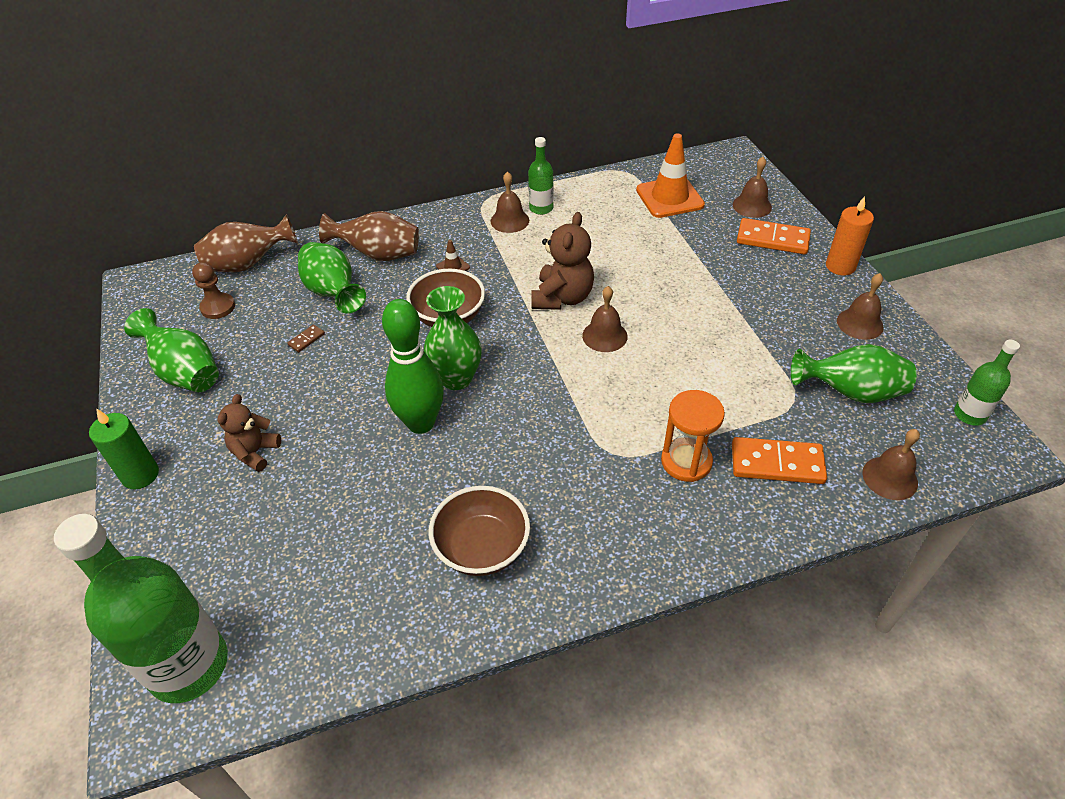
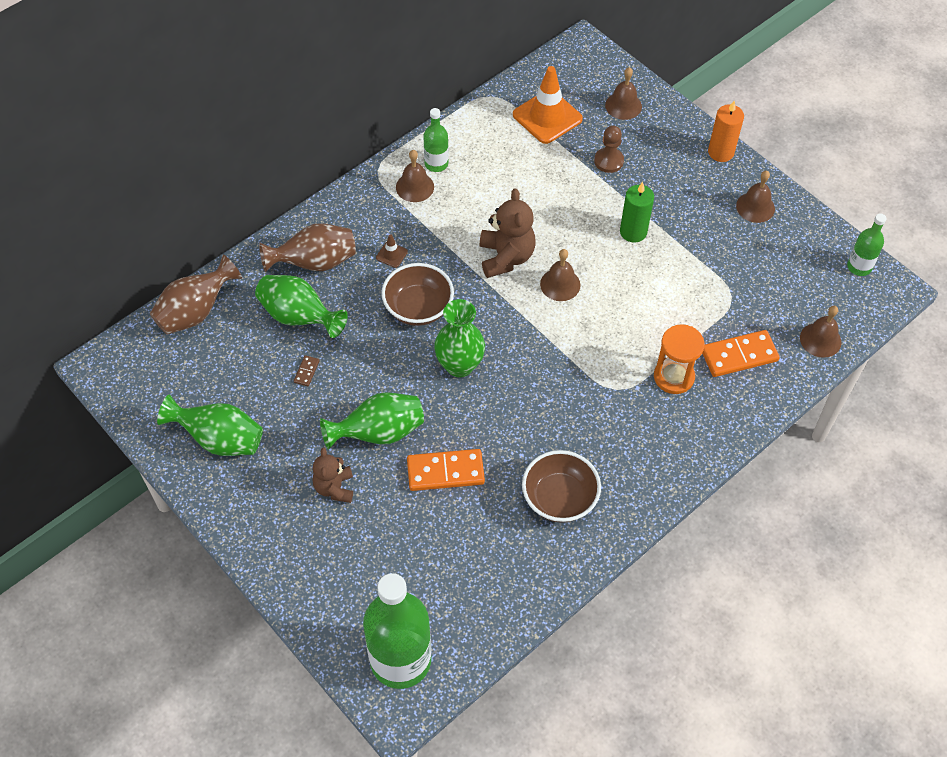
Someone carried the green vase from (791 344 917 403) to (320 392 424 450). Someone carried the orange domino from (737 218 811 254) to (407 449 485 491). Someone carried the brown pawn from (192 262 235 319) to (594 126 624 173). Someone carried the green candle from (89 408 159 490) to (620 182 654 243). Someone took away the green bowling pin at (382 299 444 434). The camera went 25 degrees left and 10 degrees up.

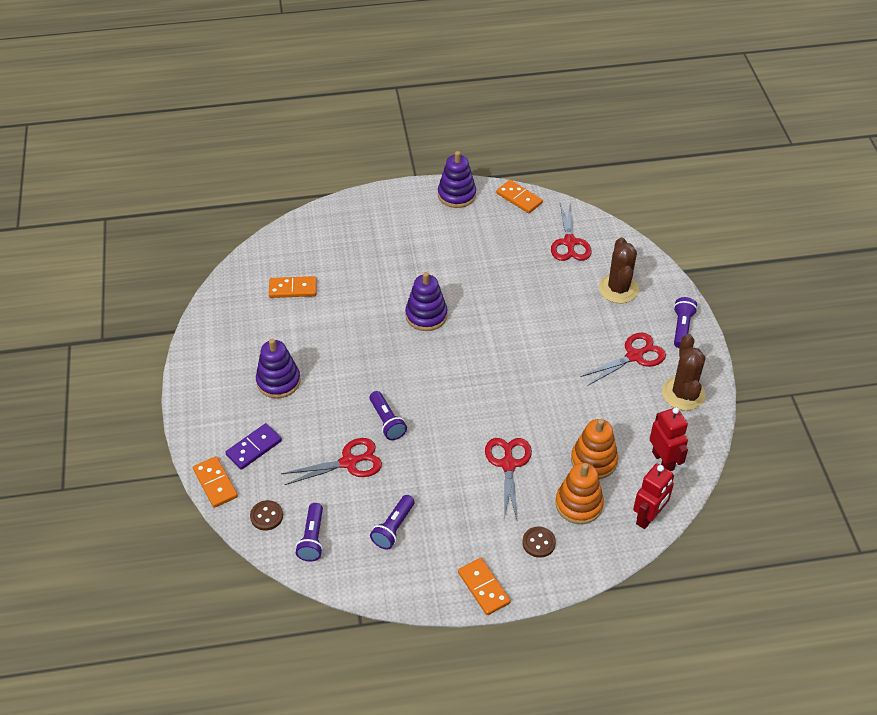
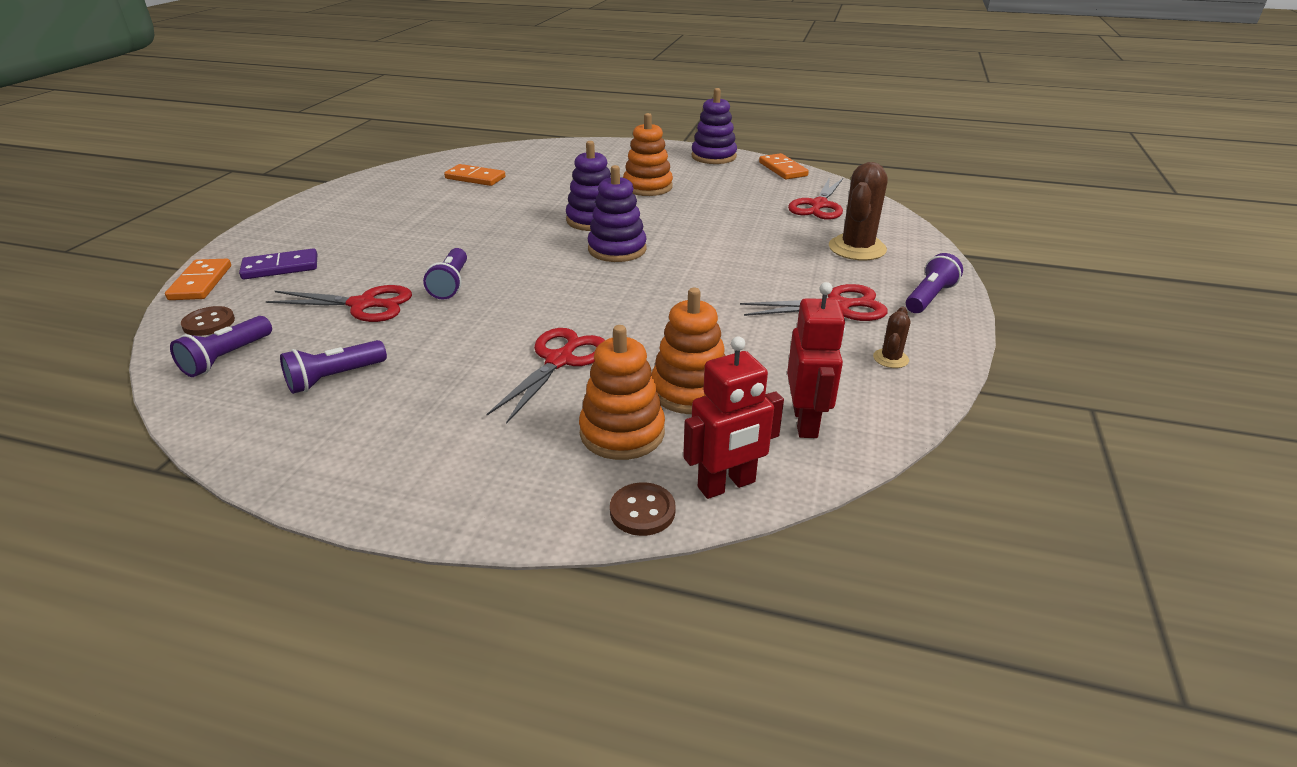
Someone carried the purple stacking toy from (256 339 301 398) to (588 165 647 262). Someone carried the brown button from (522 527 556 558) to (610 482 676 536). Someone put down the orange stacking toy at (623 113 673 196). Someone scaled the brown cactus at (662 334 705 411) by 0.48. Someone took away the orange domino at (458 558 511 615). The camera went 25 degrees right and 15 degrees down.

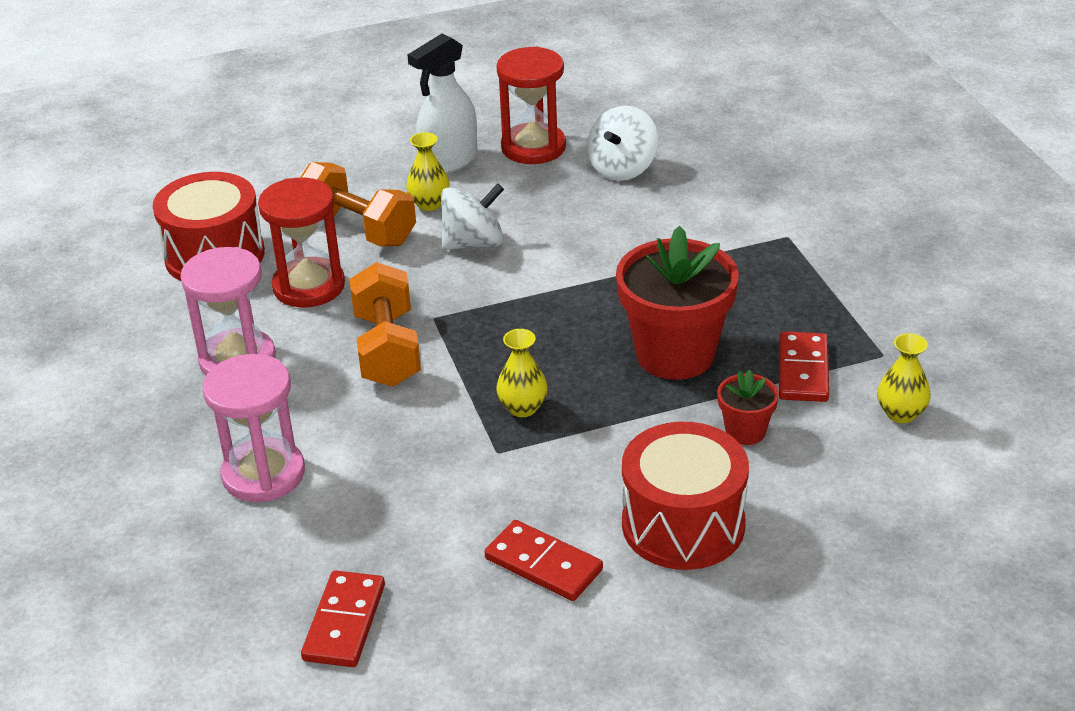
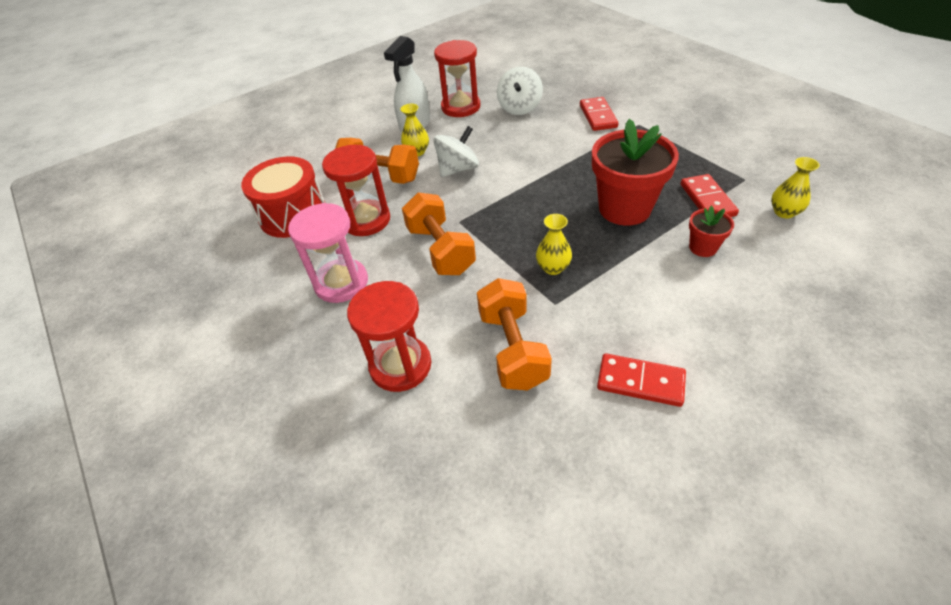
Someone repainted the pink hourglass at (203 354 305 502), which became the red hourglass at (347 281 431 392). Someone put down the orange dumbbell at (477 278 552 391). Someone carried the red domino from (301 570 385 667) to (580 97 618 131). Someone took away the red drum at (622 422 749 570). The camera went 15 degrees left and 10 degrees up.

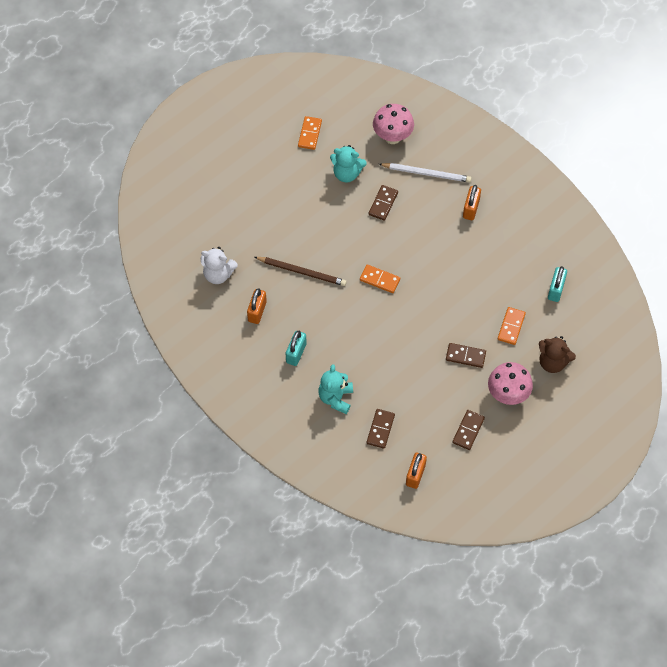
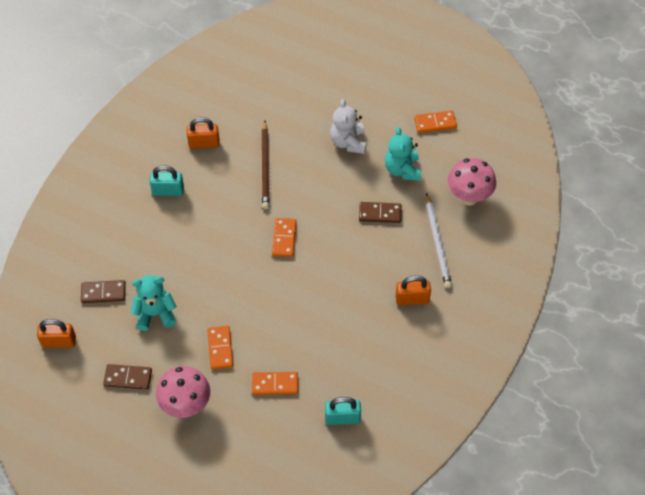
Someone carried the turquoise teddy bear from (318 364 353 414) to (131 275 177 331). Someone repainted the brown domino at (446 343 486 368), which became the orange domino at (207 326 233 369). Someone carried the white teddy bear from (201 247 238 284) to (330 99 366 154). Someone took away the brown teddy bear at (539 336 576 373). The camera went 70 degrees right and 5 degrees down.

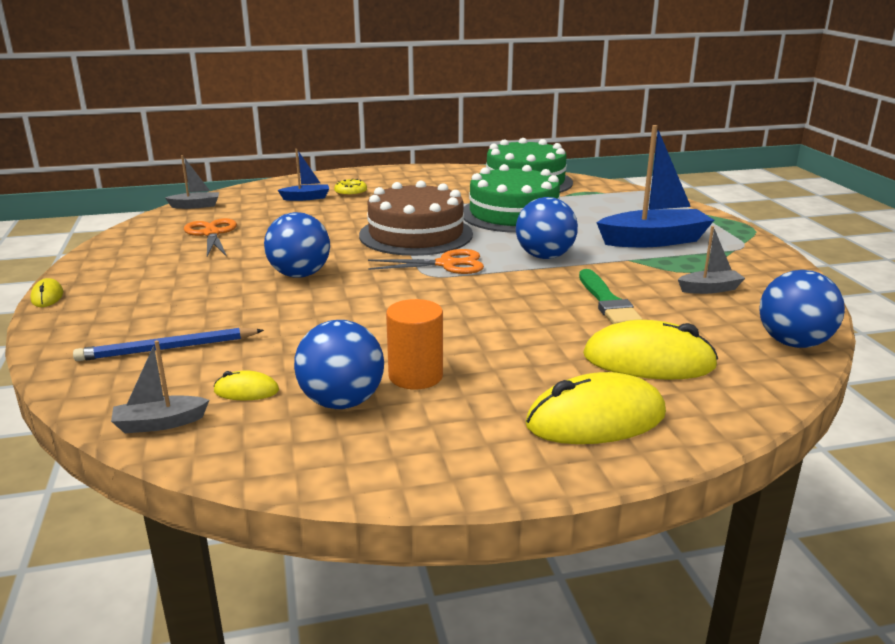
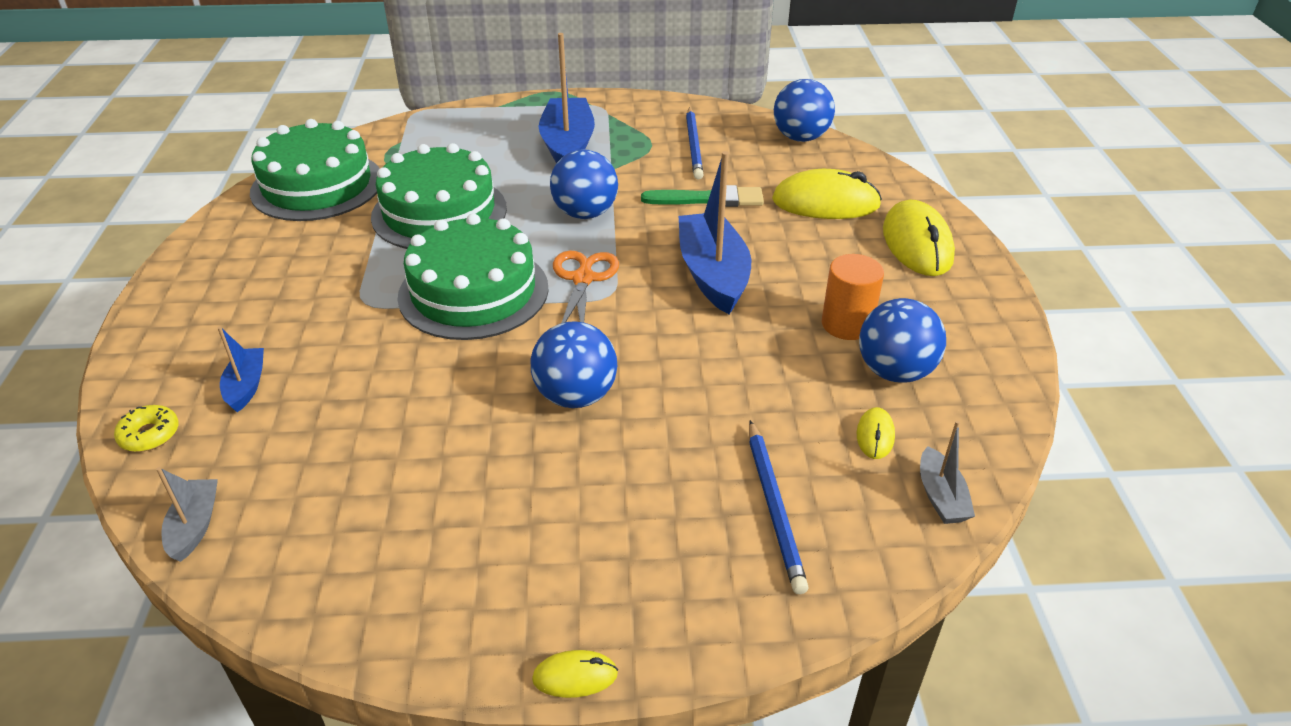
Someone carried the yellow donut from (334 179 367 197) to (114 405 179 452). Someone repainted the brown cake at (359 181 473 256), which became the green cake at (398 213 549 340). Someone put down the blue boat at (679 151 751 314). Someone swapped the grey boat at (678 226 745 294) for the blue pencil at (686 107 704 180). Someone rotated the yellow mouse at (583 320 718 380) by 75 degrees clockwise. Someone took away the orange scissors at (184 218 237 257). The camera went 80 degrees left and 15 degrees up.

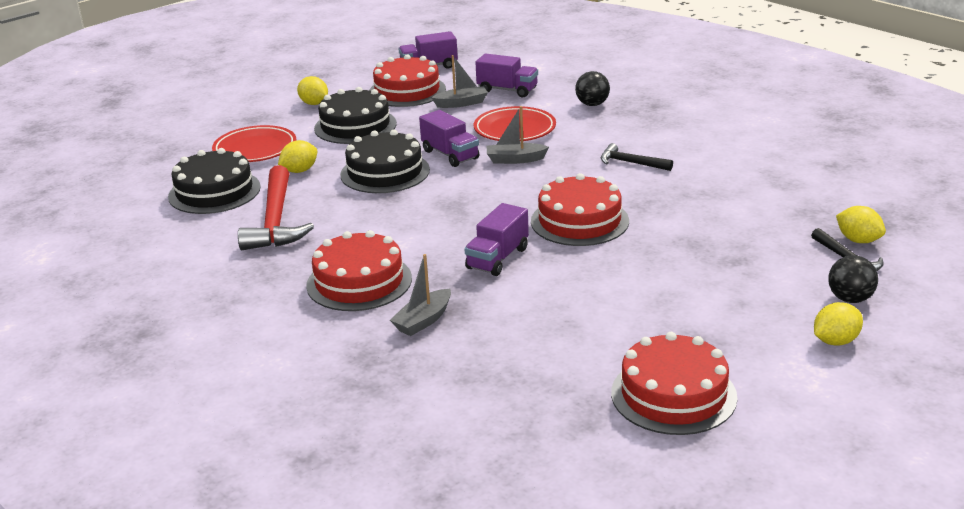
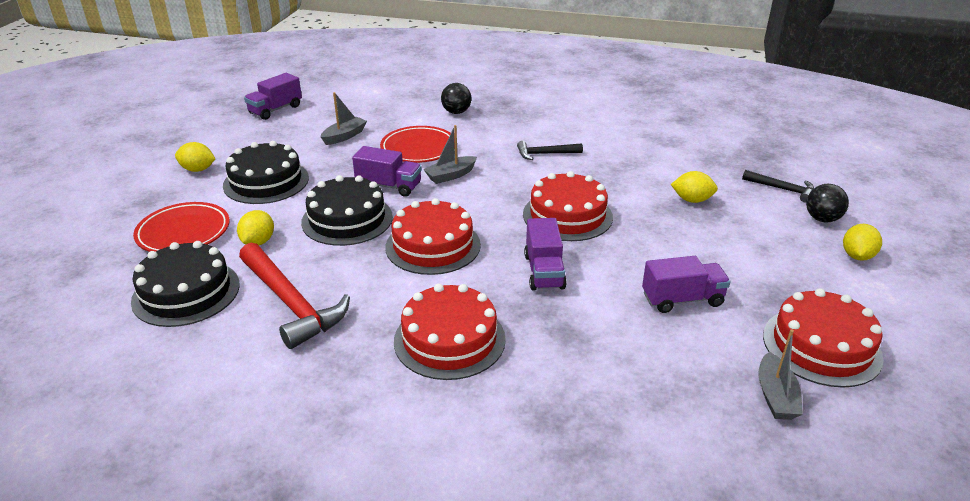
Someone carried the red cake from (369 54 446 107) to (385 198 481 275). Someone carried the purple truck from (475 53 538 97) to (642 256 730 313). Someone carried the yellow lemon from (836 206 886 243) to (671 171 718 203). Someone carried the grey boat from (390 254 451 336) to (758 329 803 420). The camera went 35 degrees left and 5 degrees up.

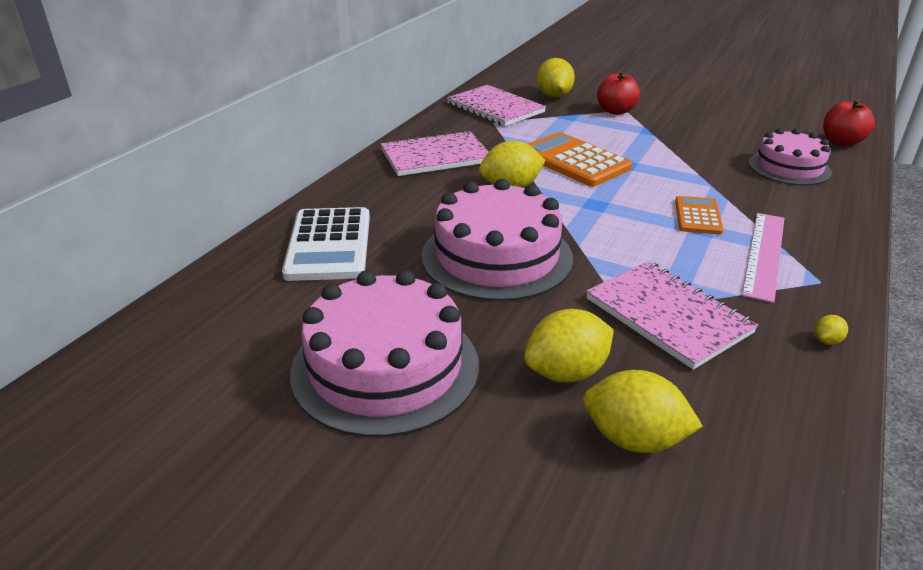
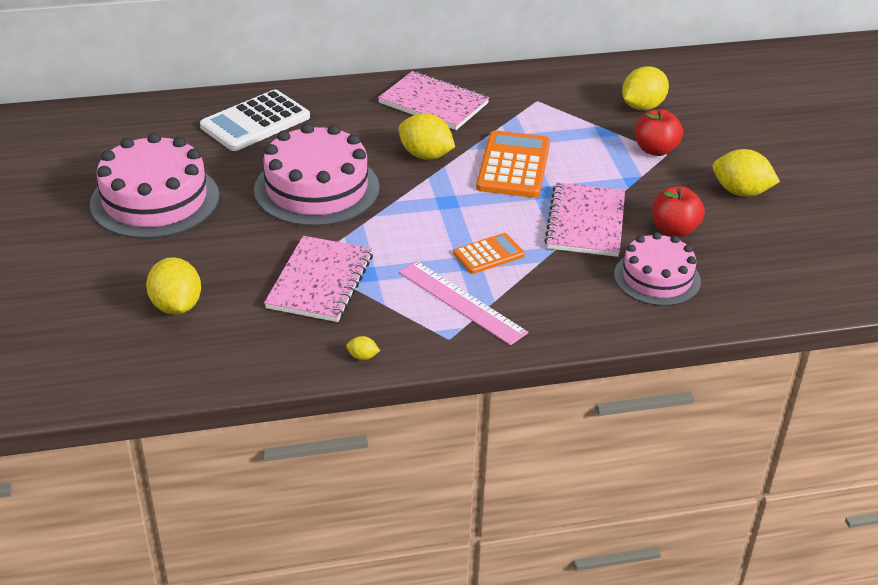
Someone rotated the pink ruler at (742 213 784 303) by 60 degrees clockwise. Someone carried the pink notebook from (447 85 546 126) to (544 182 625 257). Someone carried the red apple from (823 99 875 146) to (652 186 705 237). Someone carried the yellow lemon from (524 309 614 383) to (712 149 780 197). The camera went 50 degrees right and 5 degrees up.

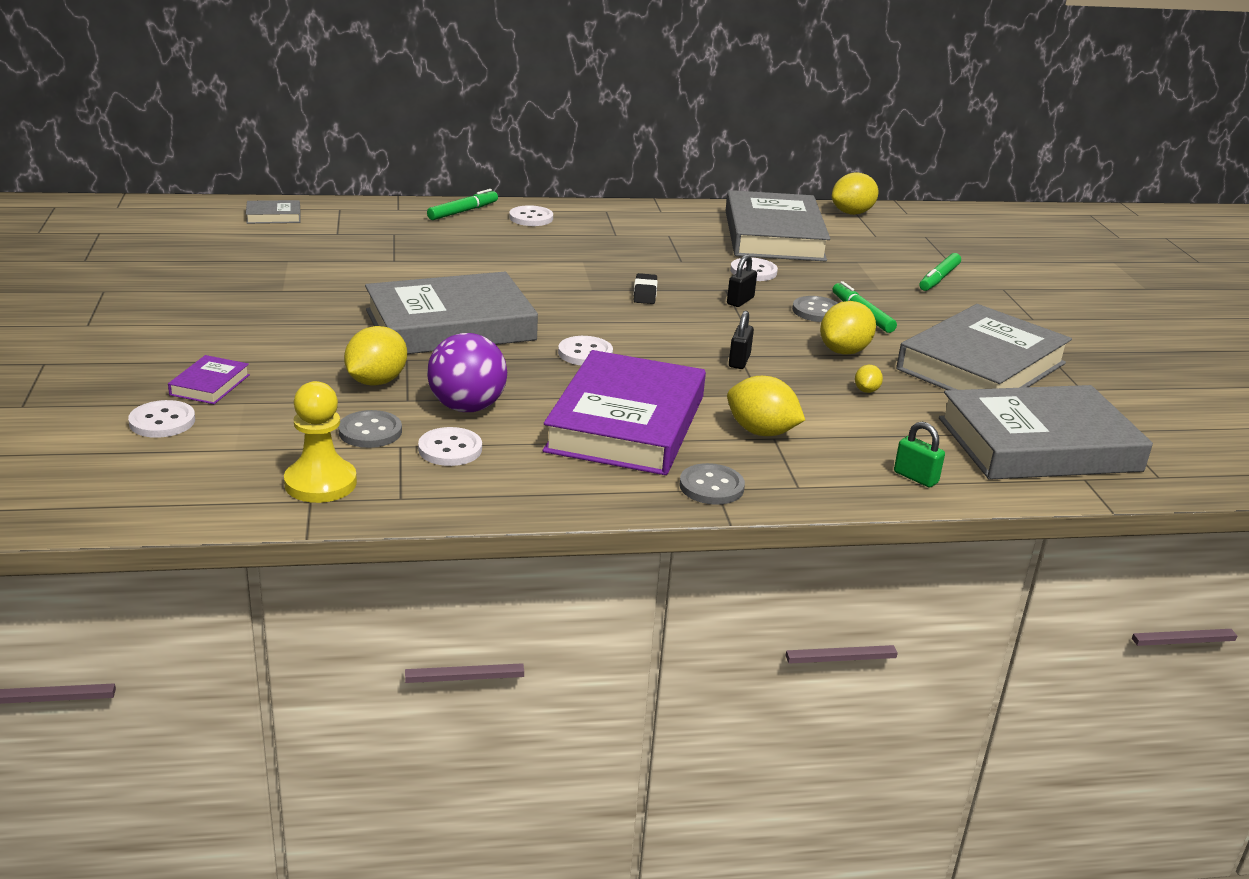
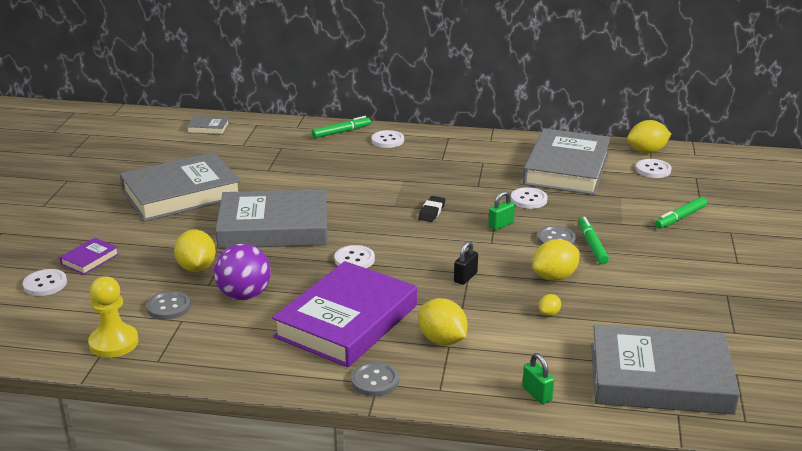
Someone carried the grey book from (896 304 1072 390) to (120 152 241 222). Someone rotated the yellow lemon at (344 326 407 386) by 60 degrees counterclockwise. Someone repainted the black padlock at (727 254 757 307), which became the green padlock at (488 191 515 230). Someone carried the white button from (418 427 482 466) to (636 159 672 178). The camera went 20 degrees right and 0 degrees up.

